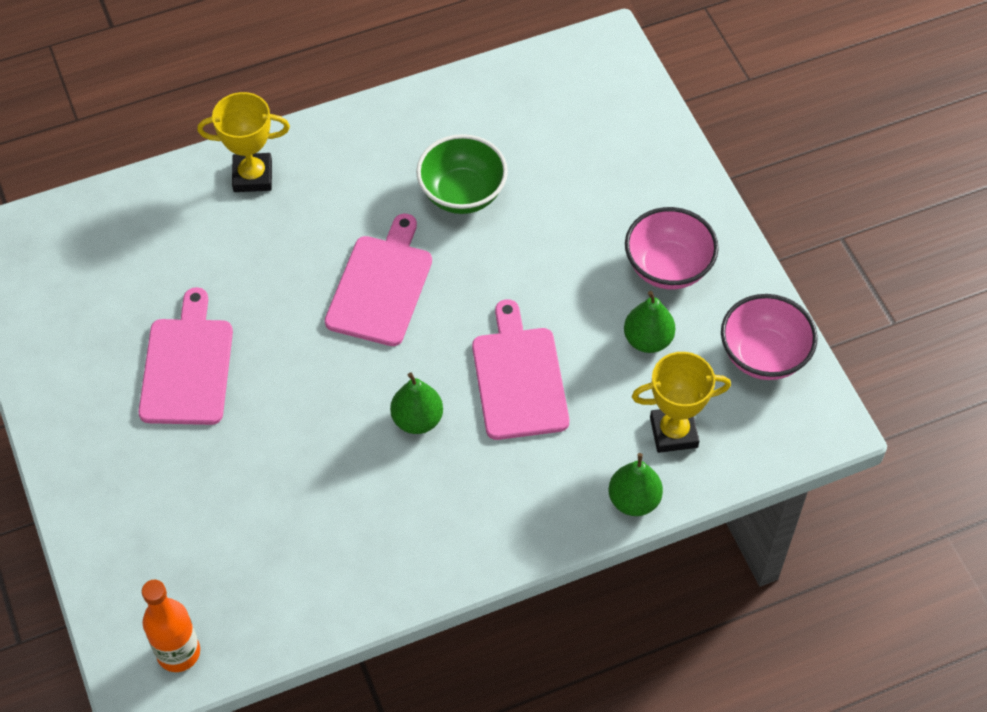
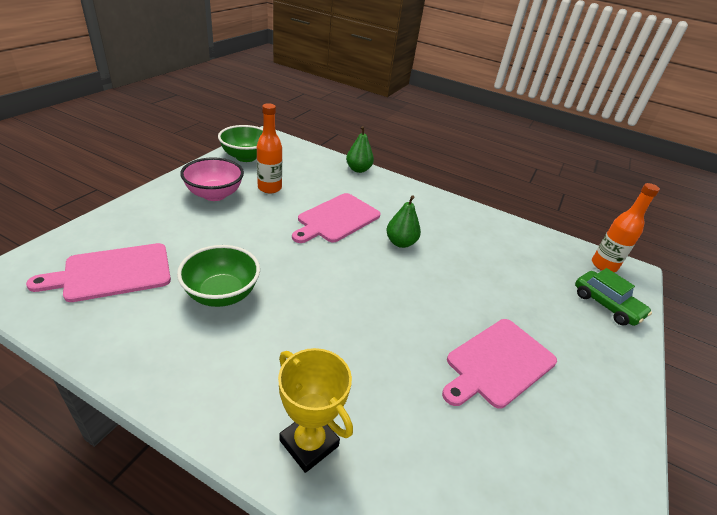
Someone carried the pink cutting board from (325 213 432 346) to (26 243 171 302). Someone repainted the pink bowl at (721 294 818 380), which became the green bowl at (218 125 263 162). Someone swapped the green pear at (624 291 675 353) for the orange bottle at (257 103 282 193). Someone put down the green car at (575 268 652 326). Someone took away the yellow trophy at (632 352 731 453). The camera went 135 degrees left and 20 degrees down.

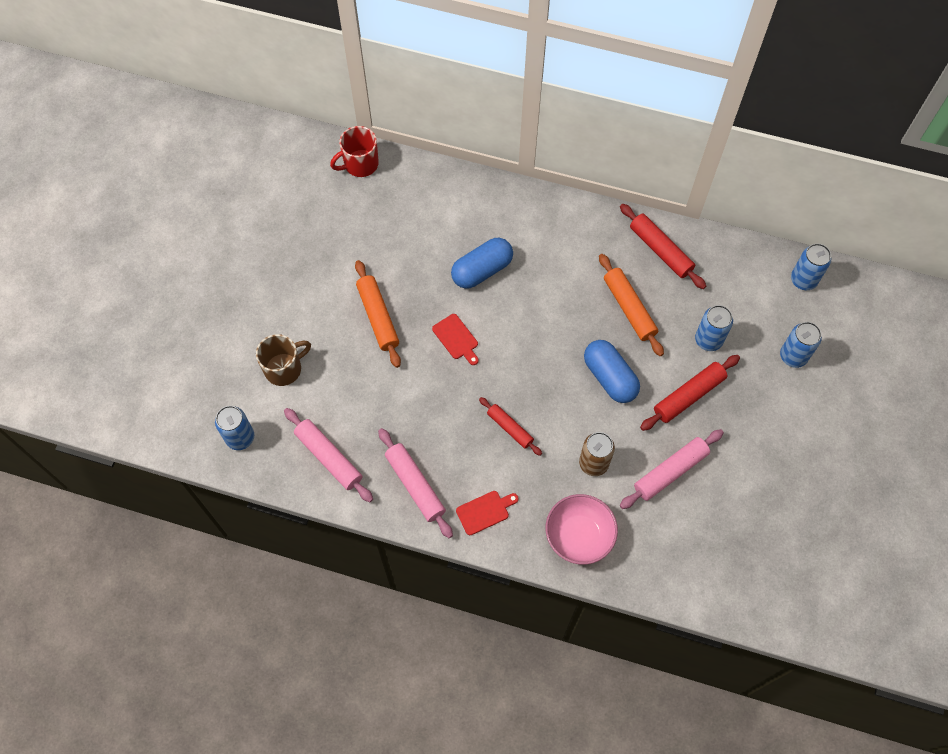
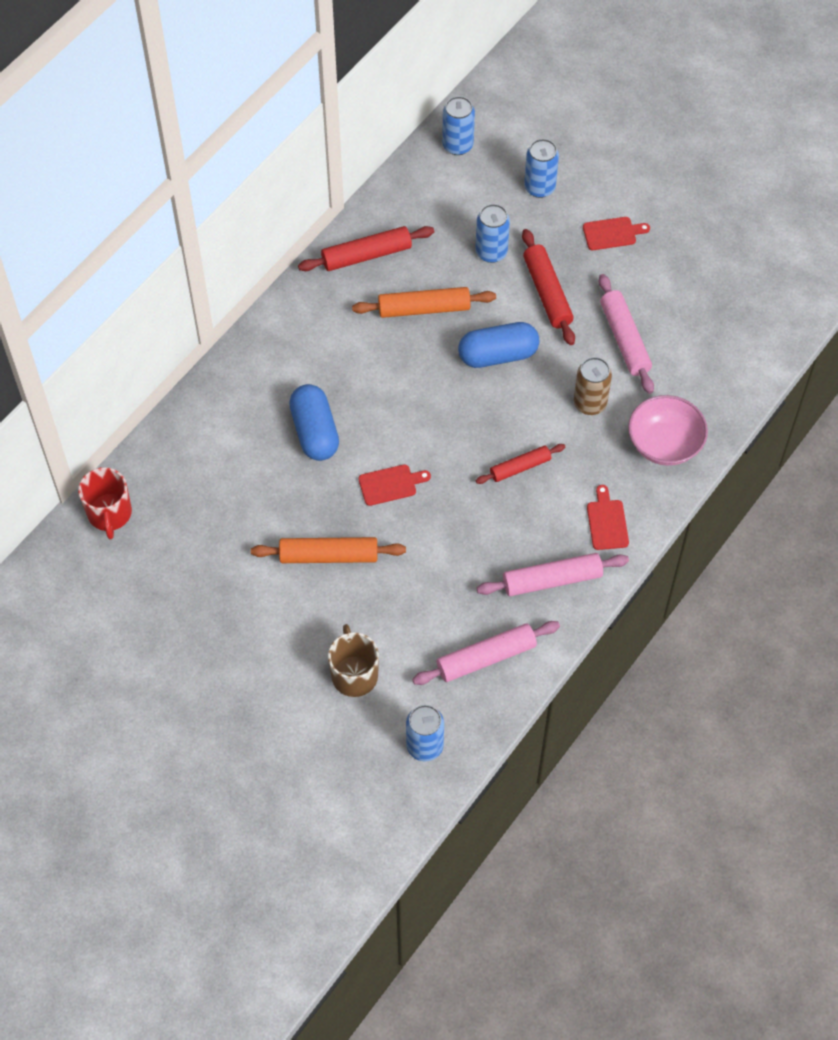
Someone put down the red cutting board at (583 217 650 250). The camera went 70 degrees left and 5 degrees down.

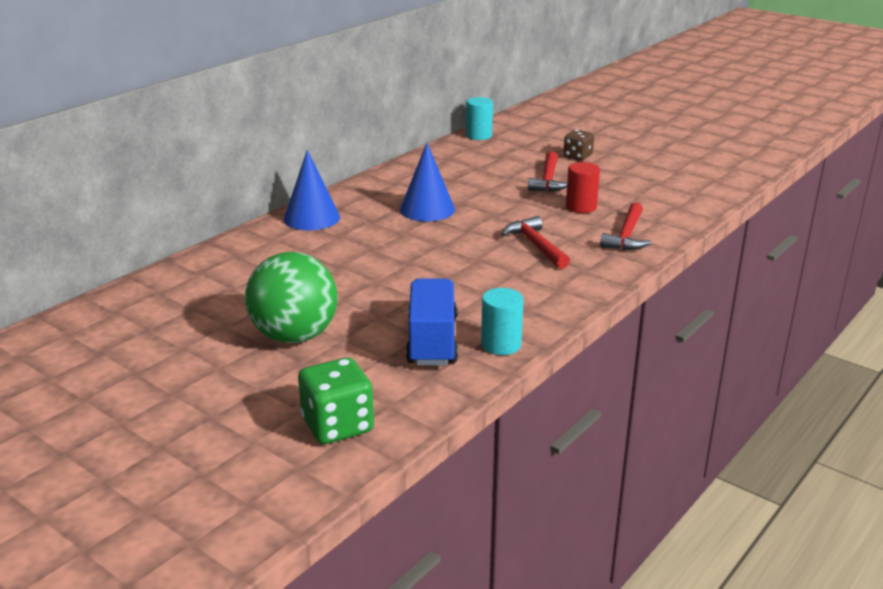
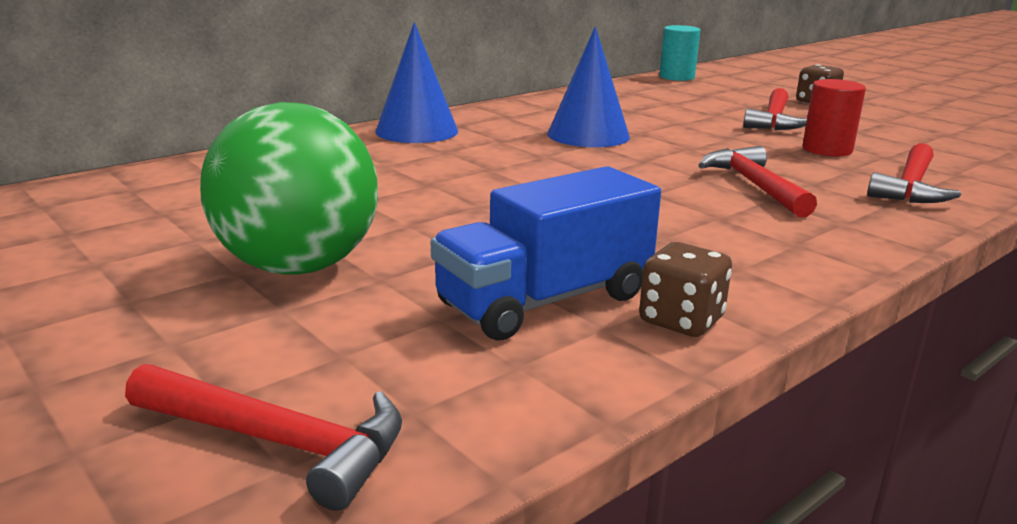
Someone swapped the green dice at (298 357 374 444) for the red hammer at (125 364 402 511). Someone rotated the blue truck at (406 278 458 366) by 135 degrees counterclockwise. Someone swapped the turquoise cylinder at (481 288 524 355) for the brown dice at (639 242 732 337). The camera went 10 degrees right and 5 degrees down.

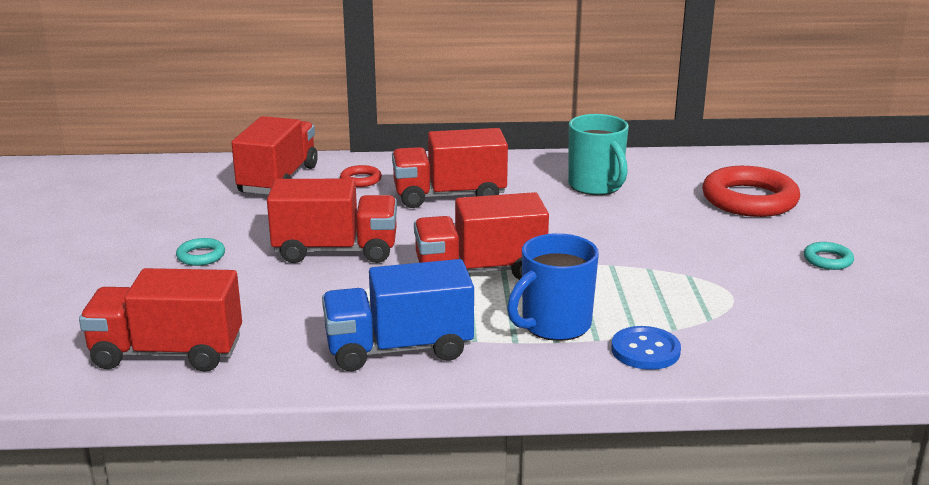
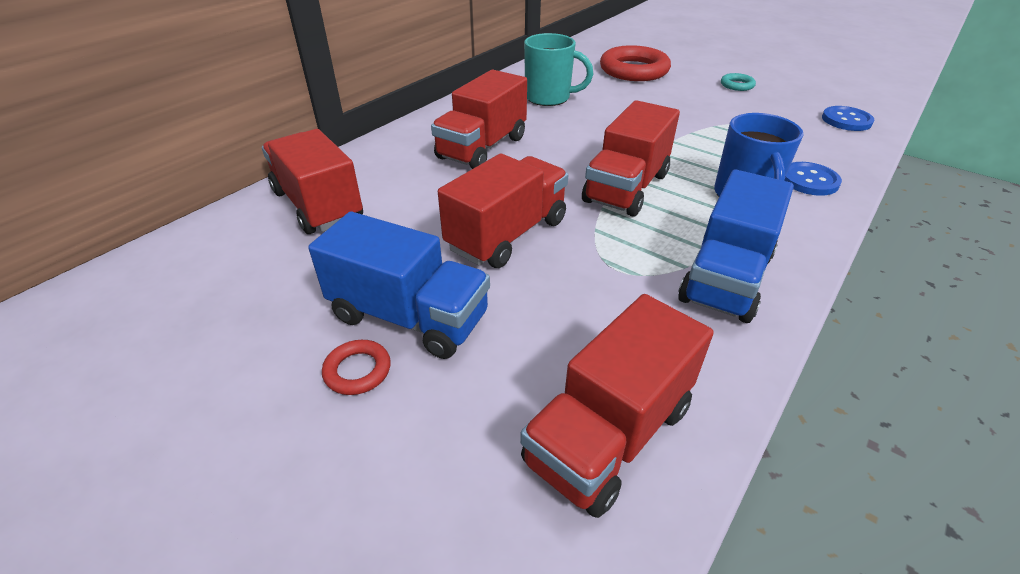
Someone swapped the turquoise ring at (176 238 225 266) for the blue truck at (308 212 490 359). Someone carried the red ring from (340 165 382 187) to (322 340 391 395). Someone put down the blue button at (822 106 874 131). The camera went 50 degrees left and 15 degrees up.

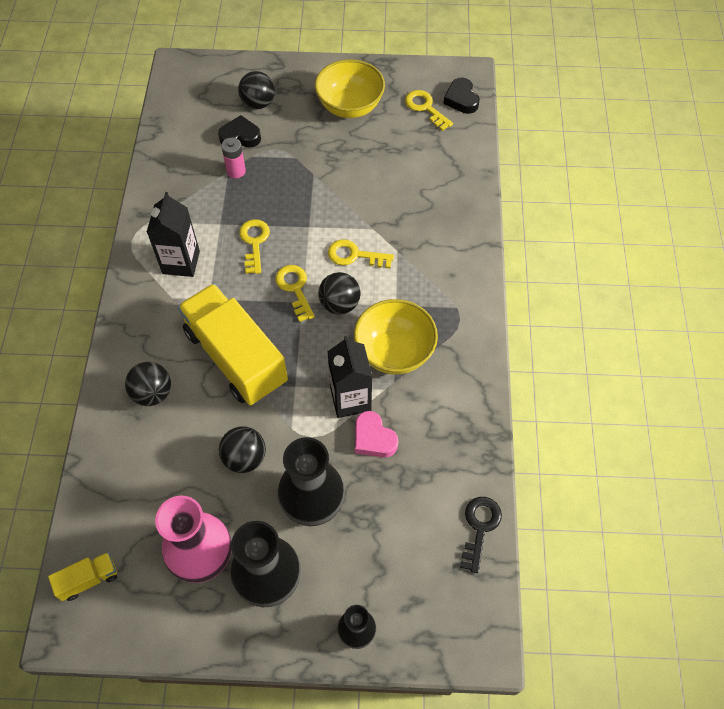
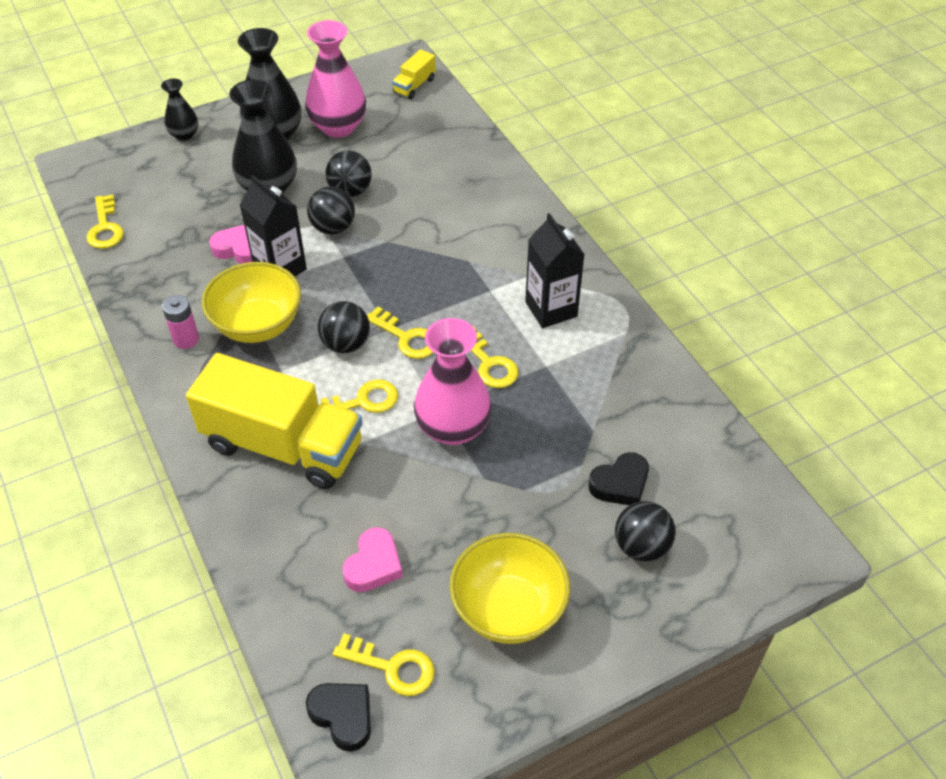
Someone repainted the black key at (460 497 502 573), which became the yellow key at (86 194 124 249). Someone carried the pink battery from (221 138 246 178) to (162 295 199 349). Someone carried the yellow truck from (178 284 288 405) to (186 353 362 489). Someone carried the black ball from (125 362 171 406) to (307 186 355 235). Someone put down the pink heart at (342 527 403 592). Someone put down the pink vase at (414 318 492 445). The camera went 150 degrees right and 10 degrees down.

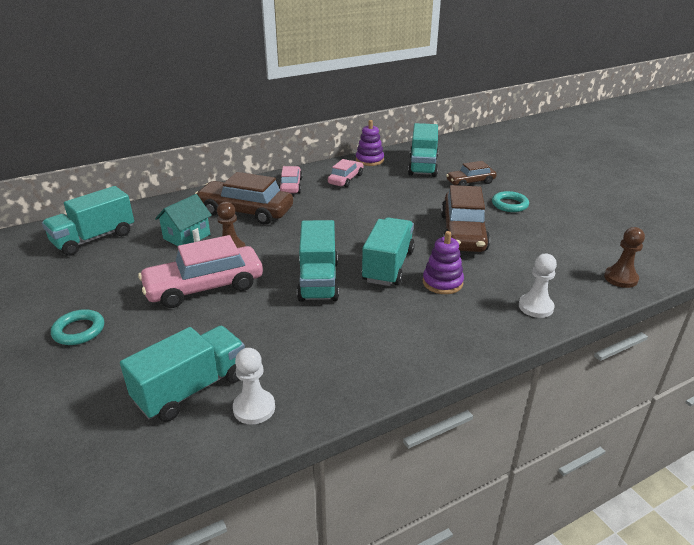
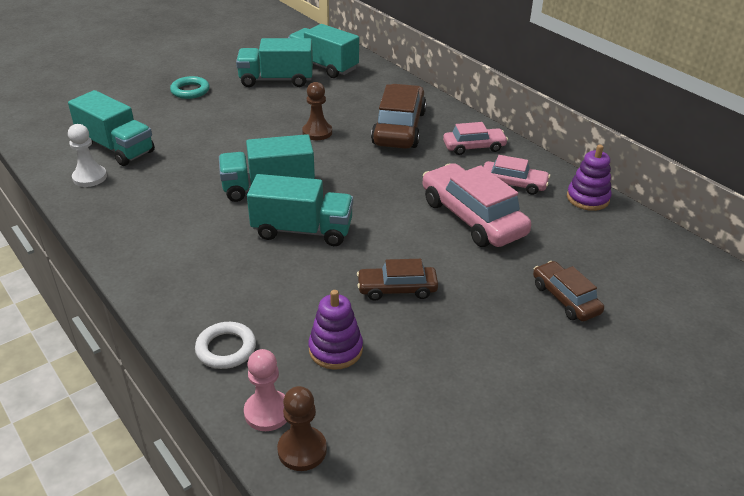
Someone swapped the white pawn at (519 254 557 318) for the white ring at (195 322 256 369). Someone carried the turquoise truck from (408 123 438 177) to (236 38 313 87). Someone put down the pink pawn at (244 349 287 431). Someone carried the purple stacking toy from (423 231 464 294) to (308 290 363 370). Someone scaled the brown car at (441 185 490 252) by 0.57. Someone carried the pink car from (138 235 263 308) to (422 163 531 247). Someone took away the turquoise house at (155 194 212 246). Someone took away the turquoise ring at (492 191 529 212). The camera went 80 degrees right and 5 degrees up.

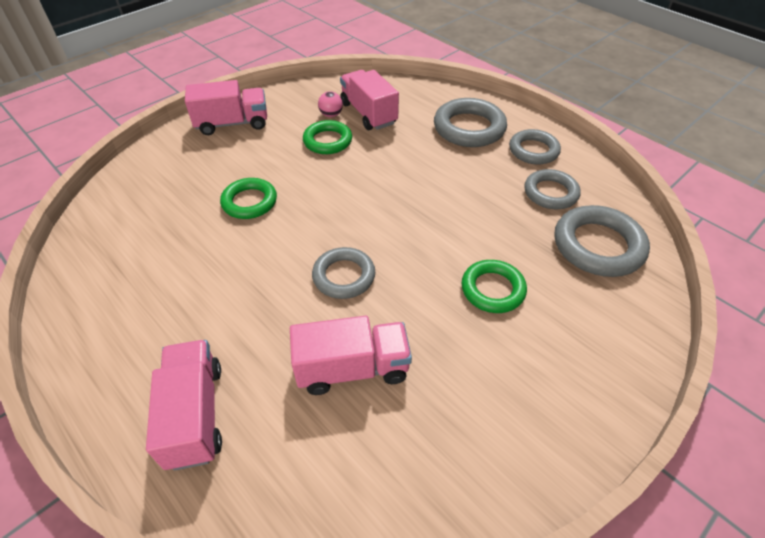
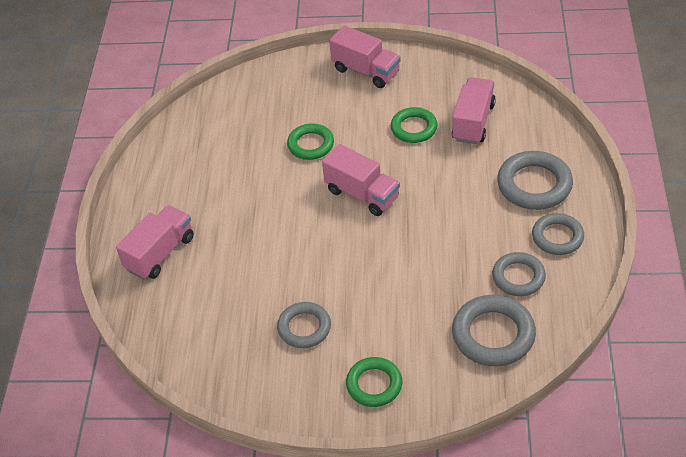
Someone carried the grey ring from (312 247 375 299) to (277 302 331 348). Someone carried the pink truck from (290 316 412 395) to (322 144 400 216). Someone carried the green ring from (462 260 527 313) to (346 357 402 407). Someone took away the pink ball at (318 91 343 117). The camera went 50 degrees right and 0 degrees up.

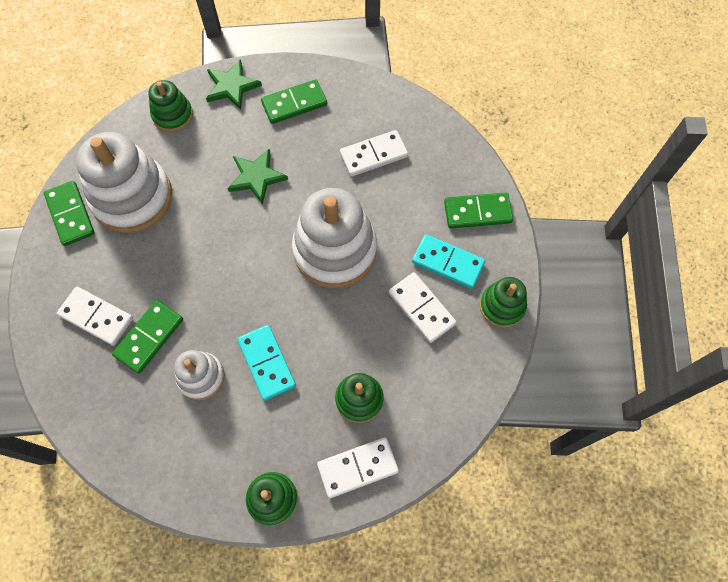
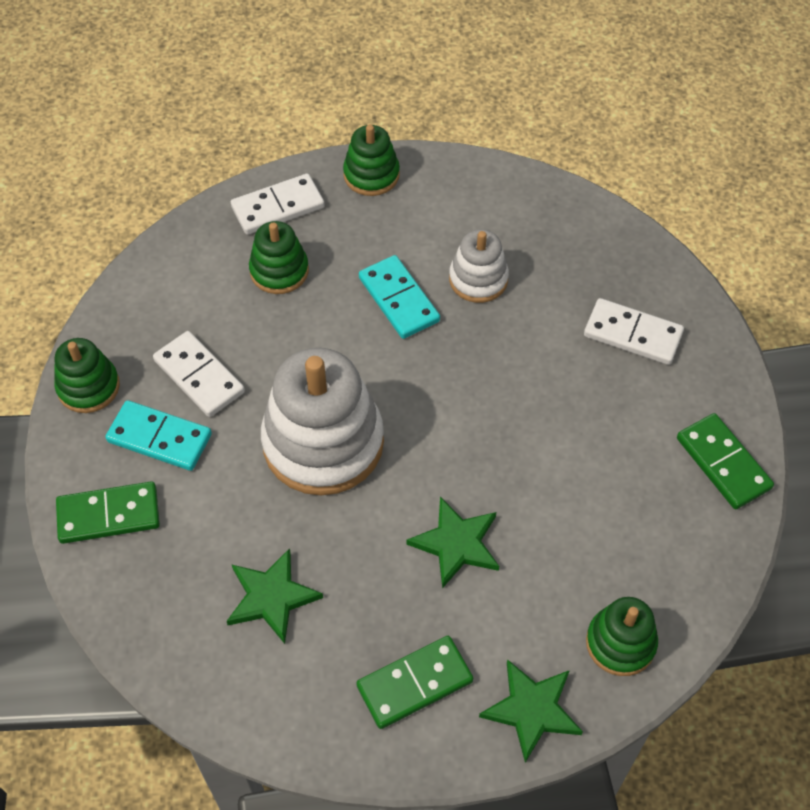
Someone swapped the white domino at (340 130 408 177) for the green star at (227 548 323 644). Someone took away the white stacking toy at (76 132 172 233). Someone took away the green domino at (112 300 183 374). The camera went 175 degrees right and 10 degrees down.

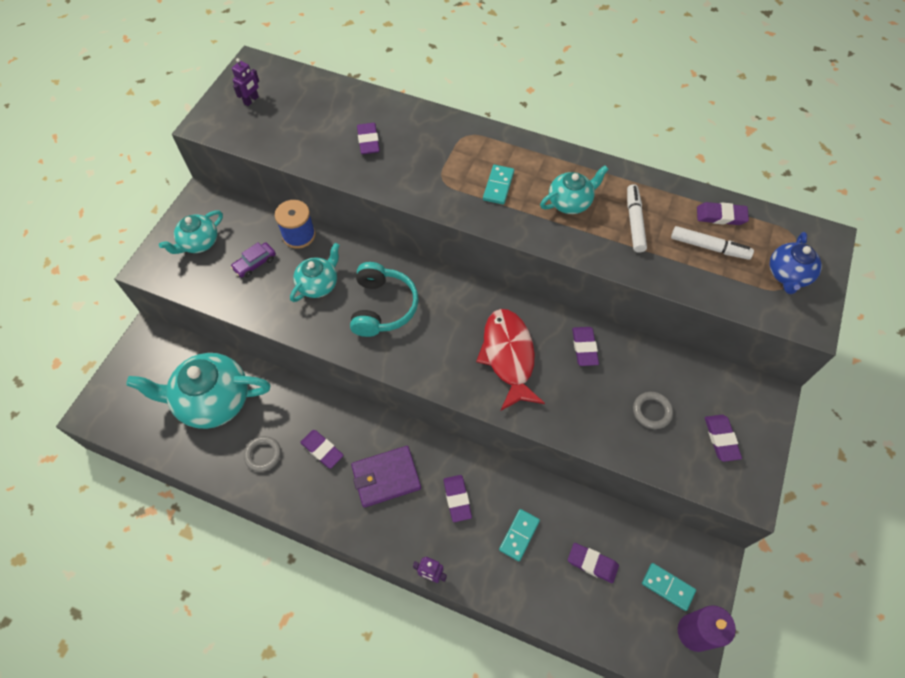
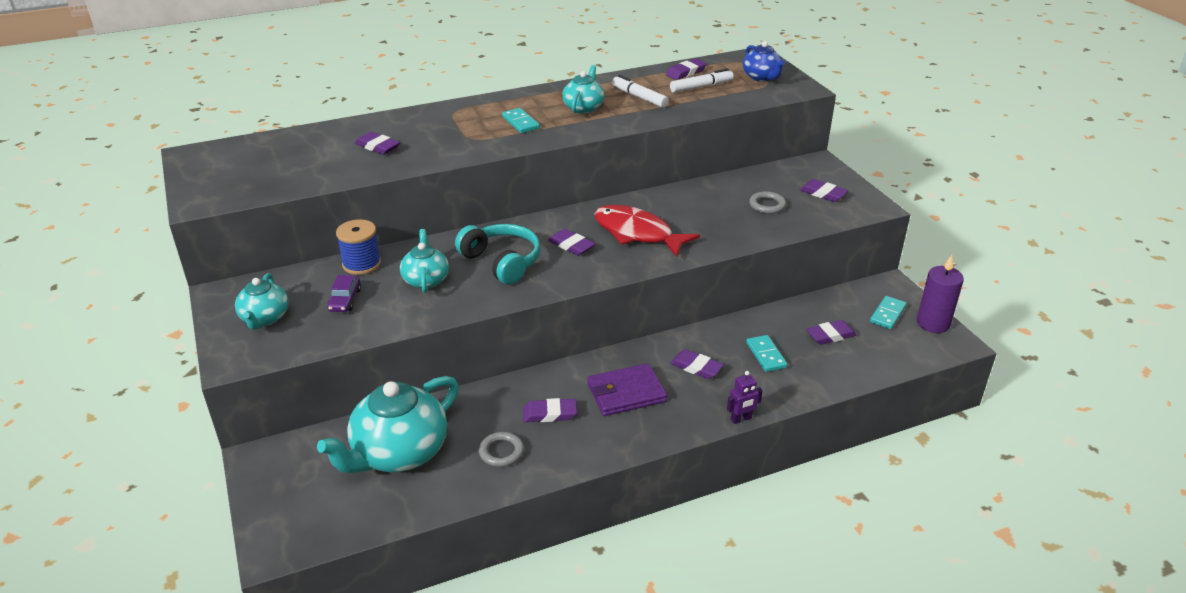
Someone carried the purple eraser from (572 327 599 366) to (548 229 595 256). Someone rotated the purple wallet at (351 446 421 508) by 45 degrees clockwise. Someone rotated the turquoise domino at (642 563 696 611) by 45 degrees counterclockwise. Someone took away the purple robot at (232 58 259 106). The camera went 45 degrees left and 25 degrees down.

